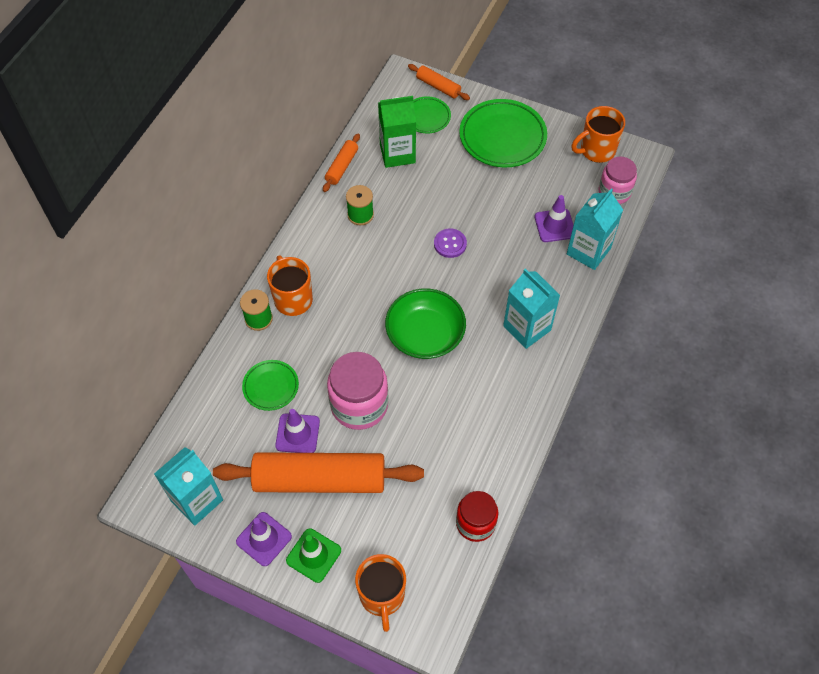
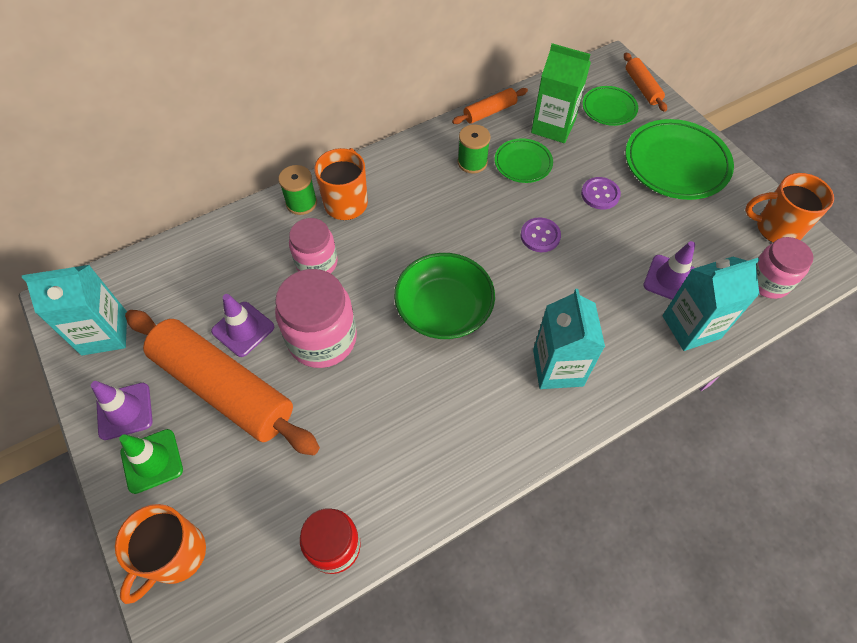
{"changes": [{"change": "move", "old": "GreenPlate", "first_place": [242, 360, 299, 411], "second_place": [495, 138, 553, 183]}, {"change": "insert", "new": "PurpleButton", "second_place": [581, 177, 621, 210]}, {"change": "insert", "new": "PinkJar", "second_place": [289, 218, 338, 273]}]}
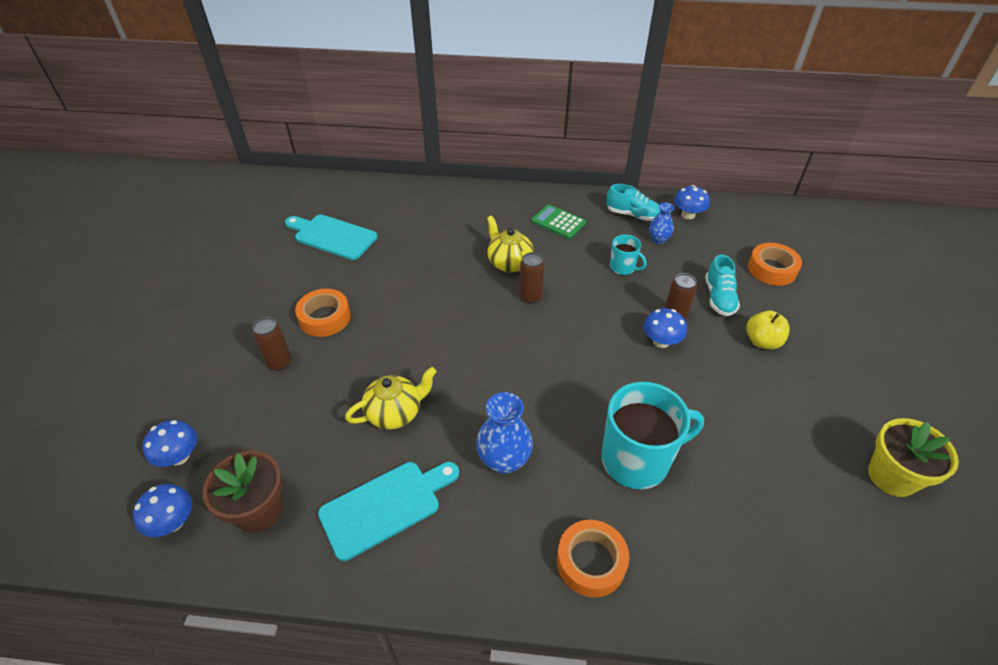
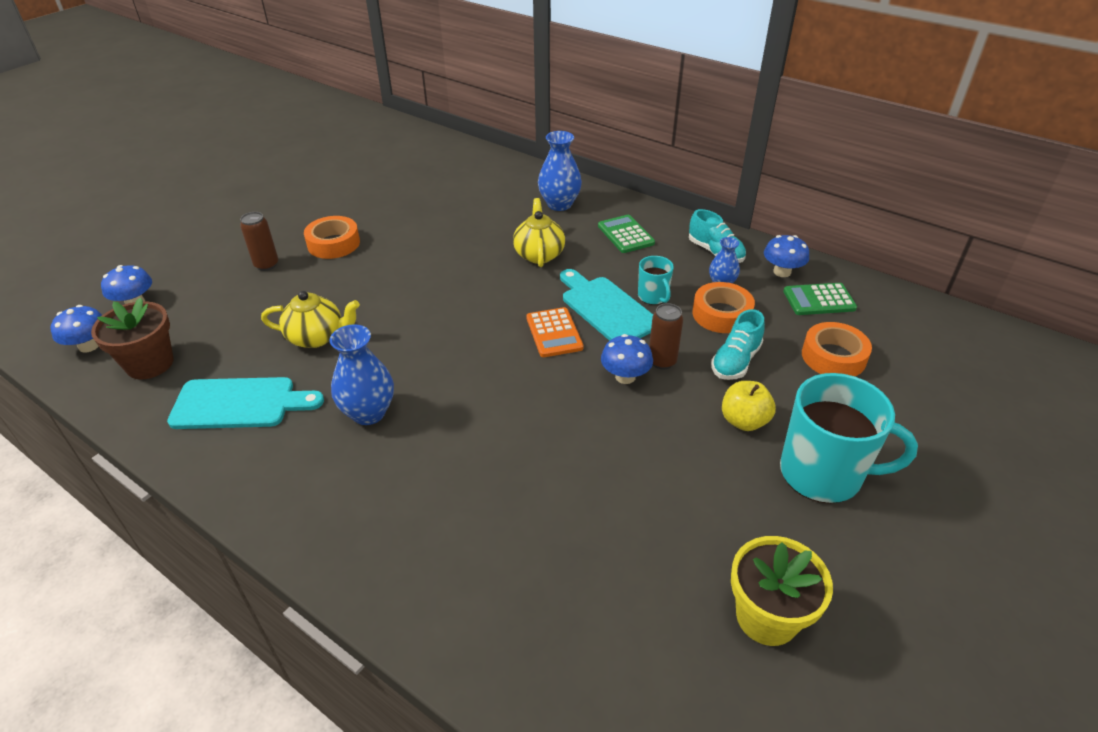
{"changes": [{"change": "move", "old": "TurquoiseCuttingBoard", "first_place": [285, 215, 378, 260], "second_place": [560, 269, 653, 341]}, {"change": "delete", "old": "BrownCan", "first_place": [519, 252, 544, 304]}, {"change": "move", "old": "TurquoiseMug", "first_place": [601, 382, 704, 490], "second_place": [780, 373, 918, 504]}, {"change": "move", "old": "OrangeTape", "first_place": [557, 520, 629, 597], "second_place": [692, 282, 755, 333]}, {"change": "insert", "new": "BlueVase", "second_place": [538, 131, 582, 211]}, {"change": "insert", "new": "GreenCalculator", "second_place": [783, 283, 857, 315]}, {"change": "insert", "new": "OrangeCalculator", "second_place": [526, 307, 584, 357]}]}
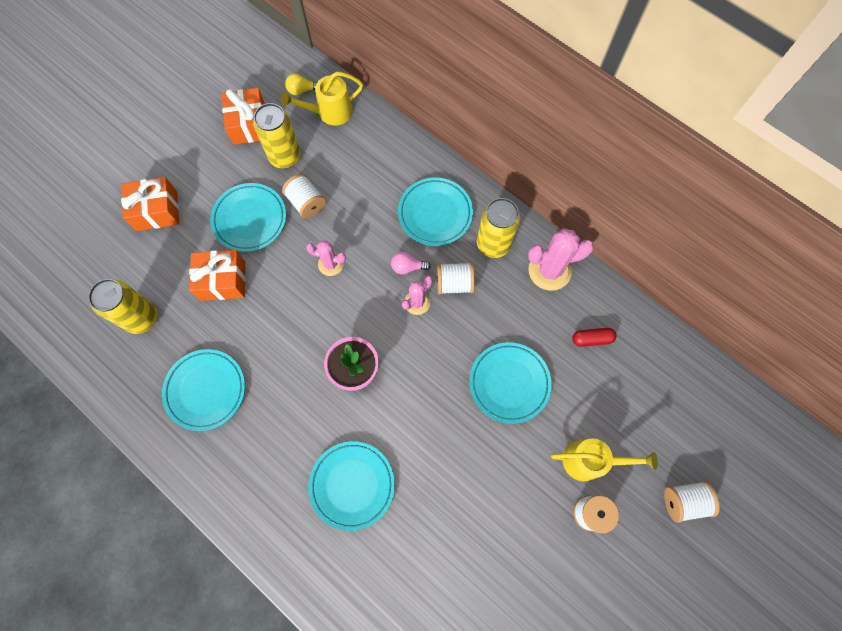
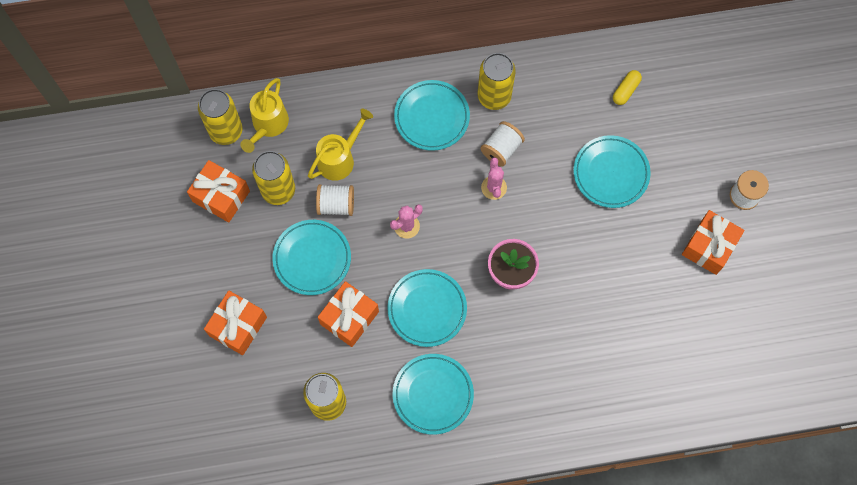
{"changes": [{"change": "replace", "old": "YellowLightBulb", "new": "YellowCan", "first_place": [285, 74, 317, 95], "second_place": [198, 89, 243, 145]}, {"change": "delete", "old": "PinkCactus", "first_place": [528, 229, 594, 291]}, {"change": "delete", "old": "PinkLightBulb", "first_place": [391, 252, 431, 274]}, {"change": "recolor", "old": "RedCapsule", "new": "YellowCapsule", "first_place": [572, 328, 617, 347], "second_place": [613, 70, 642, 105]}, {"change": "move", "old": "YellowWateringCan", "first_place": [551, 438, 658, 481], "second_place": [308, 109, 373, 181]}, {"change": "move", "old": "TurquoisePlate", "first_place": [308, 441, 395, 531], "second_place": [387, 269, 467, 347]}, {"change": "delete", "old": "WhiteSpool", "first_place": [664, 481, 720, 523]}, {"change": "insert", "new": "OrangeGift", "second_place": [682, 210, 744, 275]}]}
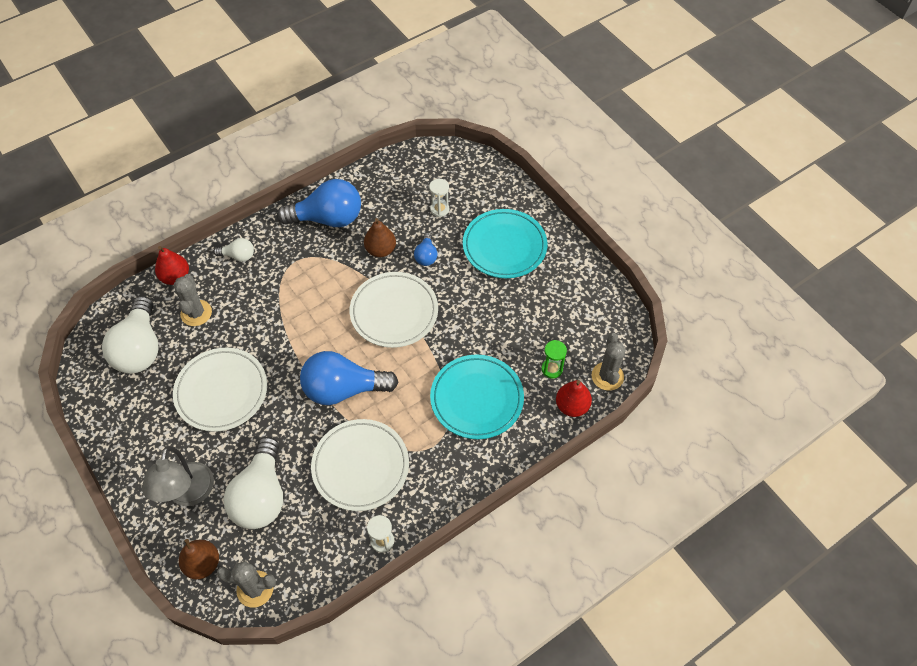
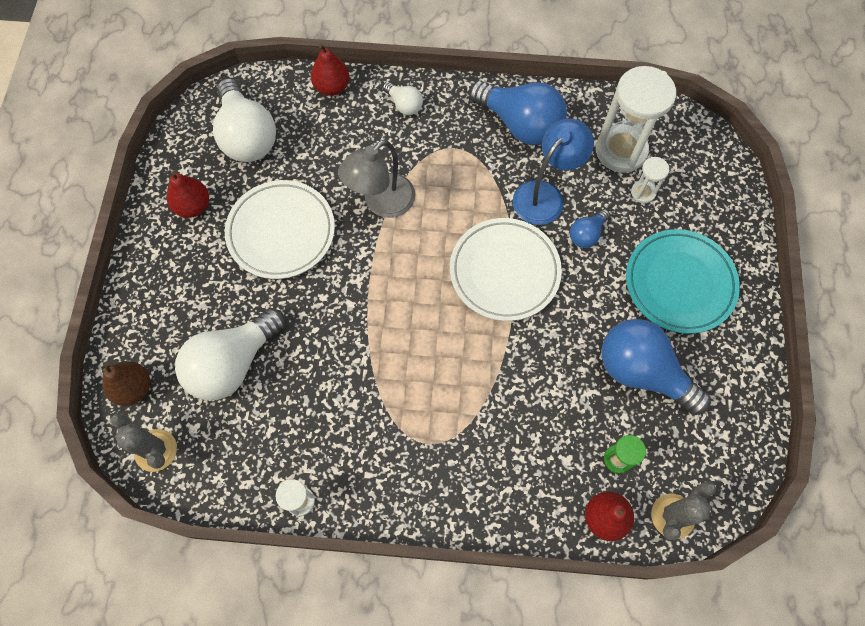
{"changes": [{"change": "replace", "old": "BrownPear", "new": "BlueLamp", "first_place": [364, 218, 396, 257], "second_place": [513, 119, 594, 225]}, {"change": "delete", "old": "GreyCactus", "first_place": [173, 274, 212, 326]}, {"change": "rotate", "old": "WhiteLightBulb", "first_place": [102, 296, 159, 374], "second_place": [213, 78, 276, 162], "degrees": -60}, {"change": "move", "old": "BlueLightBulb", "first_place": [300, 351, 398, 405], "second_place": [601, 319, 711, 415]}, {"change": "delete", "old": "TurquoisePlate", "first_place": [430, 355, 524, 439]}, {"change": "delete", "old": "WhitePlate", "first_place": [311, 419, 409, 511]}, {"change": "move", "old": "GreyLamp", "first_place": [142, 446, 214, 506], "second_place": [338, 140, 415, 218]}, {"change": "insert", "new": "WhiteHourglass", "second_place": [596, 66, 676, 173]}, {"change": "insert", "new": "RedPear", "second_place": [167, 171, 209, 218]}]}
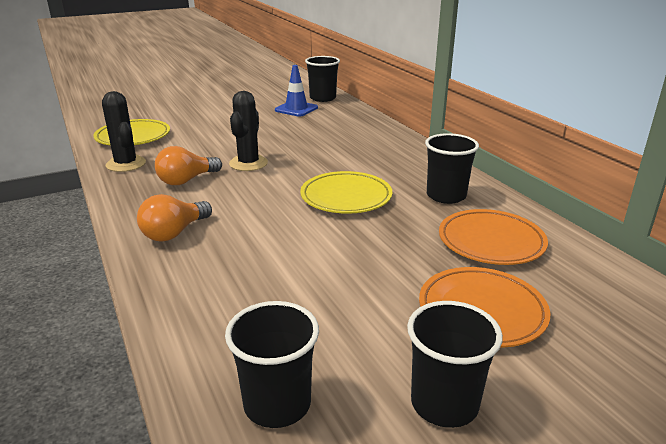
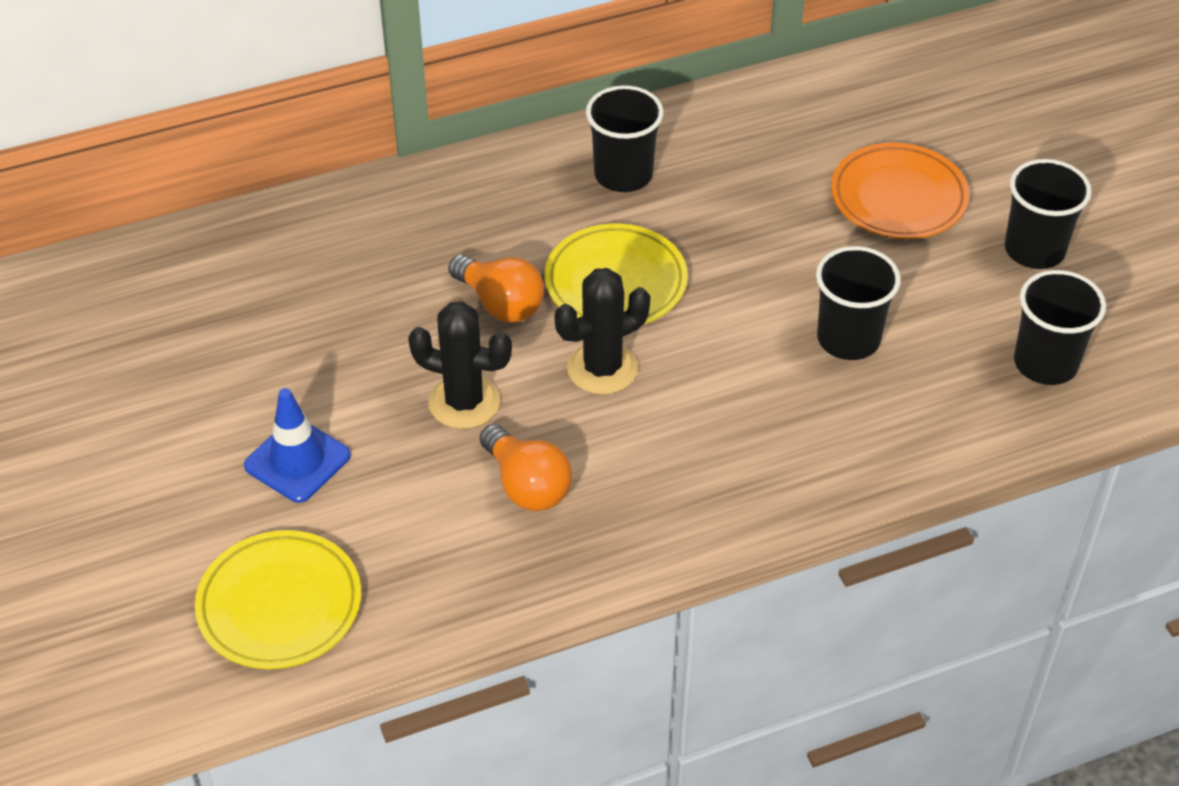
{"changes": [{"change": "move", "old": "BlackCup", "first_place": [305, 56, 340, 102], "second_place": [816, 246, 901, 360]}, {"change": "move", "old": "BlueTrafficCone", "first_place": [275, 65, 318, 117], "second_place": [244, 388, 351, 503]}, {"change": "move", "old": "BlackCactus", "first_place": [102, 91, 146, 172], "second_place": [555, 268, 650, 395]}, {"change": "move", "old": "OrangeLightBulb", "first_place": [137, 194, 212, 241], "second_place": [448, 255, 544, 322]}, {"change": "delete", "old": "OrangePlate", "first_place": [439, 209, 548, 265]}]}
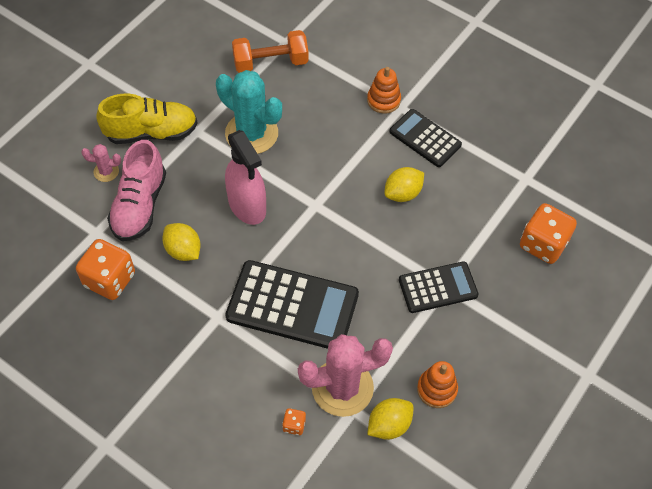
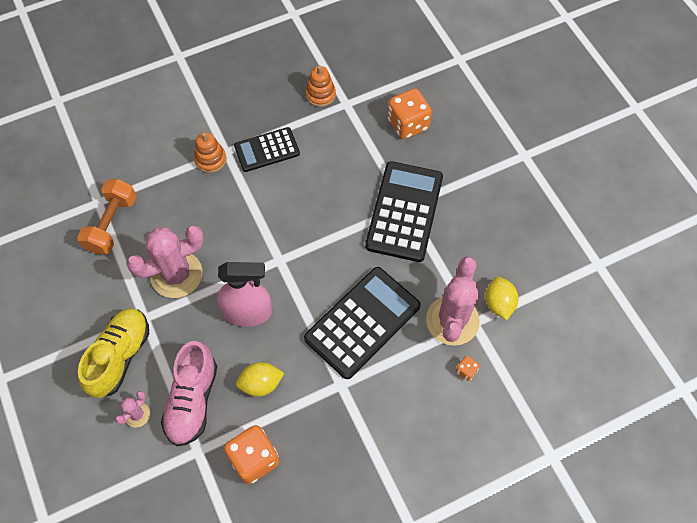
{"changes": [{"change": "recolor", "old": "TurquoiseCactus", "new": "PinkCactus", "first_place": [216, 70, 282, 154], "second_place": [126, 225, 204, 298]}, {"change": "rotate", "old": "PinkShoe", "first_place": [107, 140, 166, 241], "second_place": [161, 341, 217, 446], "degrees": 60}, {"change": "delete", "old": "YellowLemon", "first_place": [384, 167, 424, 202]}, {"change": "resize", "old": "BlackCalculator", "first_place": [399, 261, 478, 313], "second_place": [365, 161, 443, 262], "factor": 1.66}, {"change": "move", "old": "OrangeStackingToy", "first_place": [417, 361, 458, 408], "second_place": [305, 65, 336, 107]}]}
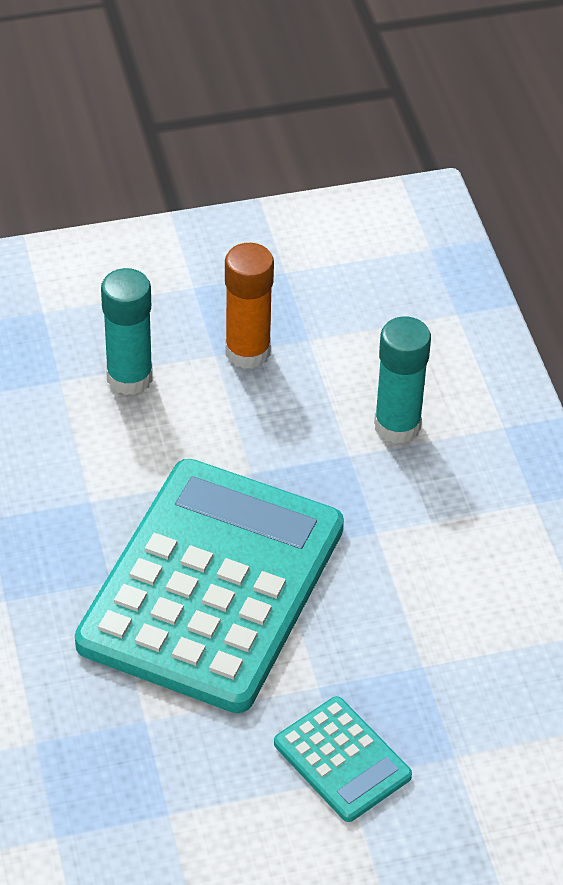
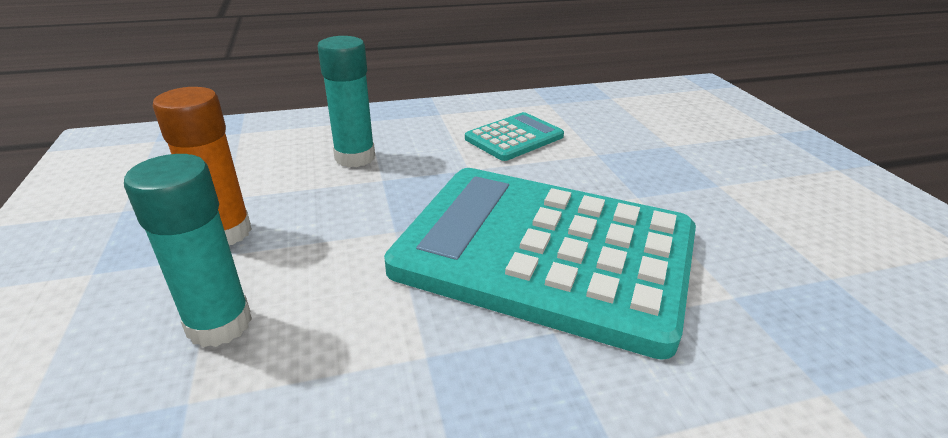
{"changes": [{"change": "move", "old": "TurquoiseCalculator", "first_place": [274, 696, 412, 822], "second_place": [465, 112, 564, 161]}]}
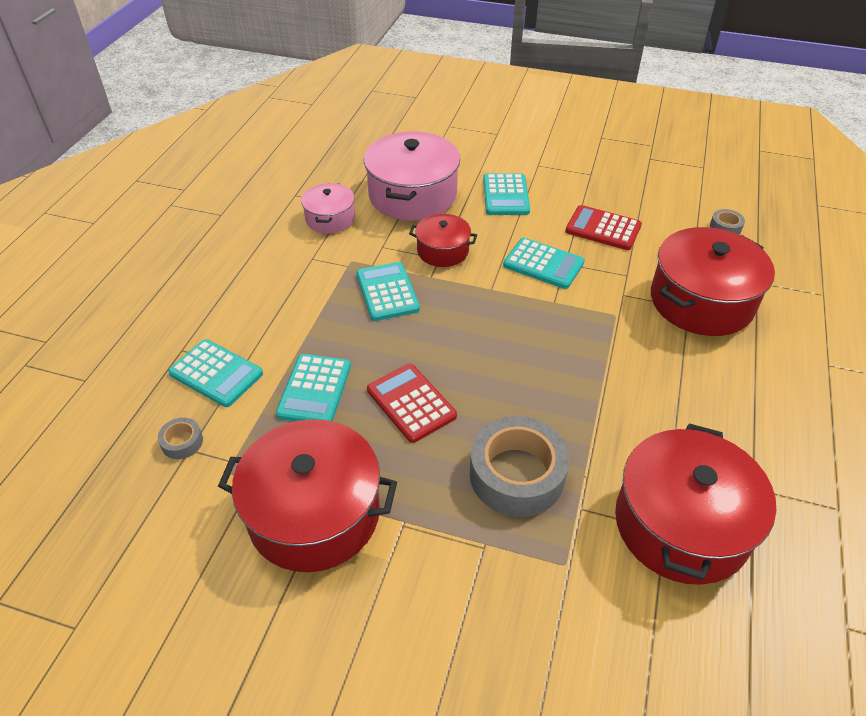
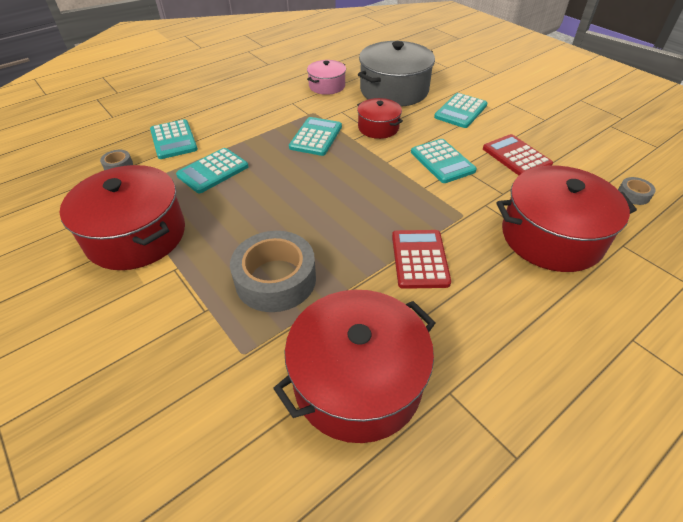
{"changes": [{"change": "recolor", "old": "PinkPot", "new": "GreyPot", "first_place": [364, 131, 460, 221], "second_place": [358, 41, 435, 107]}, {"change": "move", "old": "RedCalculator", "first_place": [367, 364, 457, 443], "second_place": [392, 230, 451, 289]}]}
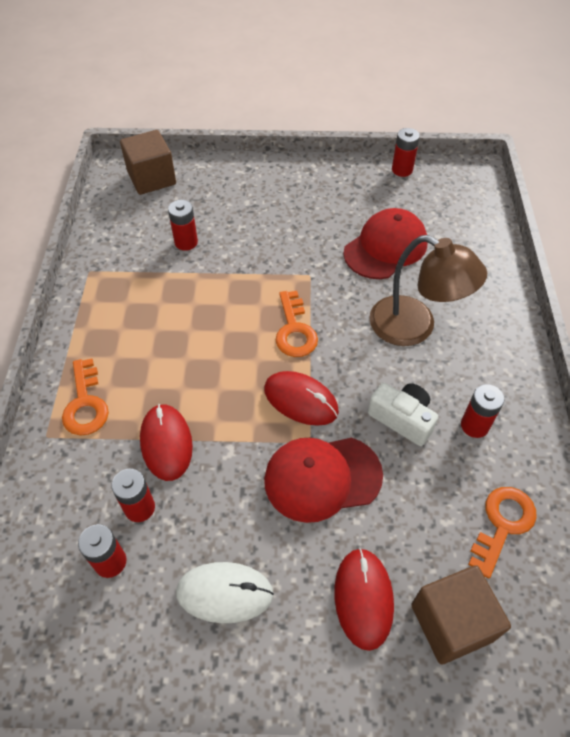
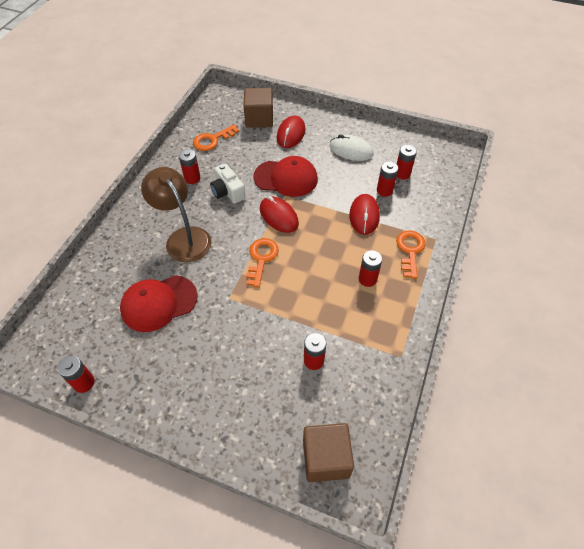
{"changes": [{"change": "insert", "new": "RedBattery", "second_place": [359, 250, 382, 287]}]}
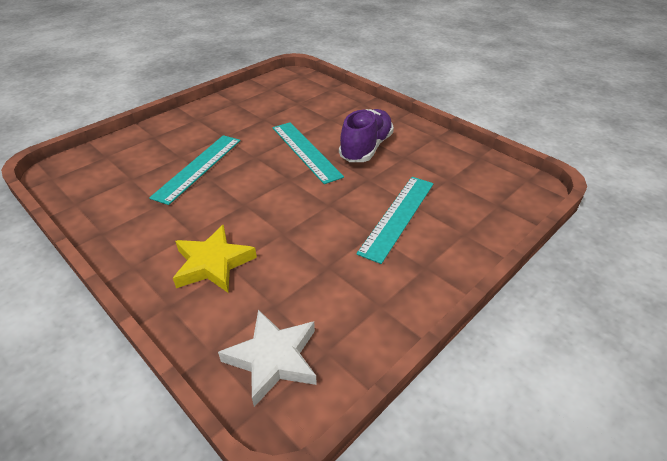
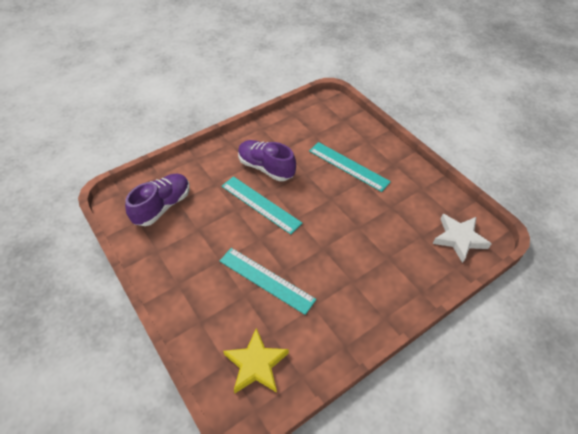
{"changes": [{"change": "rotate", "old": "TurquoiseRuler", "first_place": [273, 122, 344, 184], "second_place": [222, 176, 302, 234], "degrees": 60}, {"change": "move", "old": "YellowStar", "first_place": [173, 224, 257, 293], "second_place": [223, 328, 289, 393]}, {"change": "insert", "new": "PurpleShoe", "second_place": [125, 174, 190, 226]}]}
